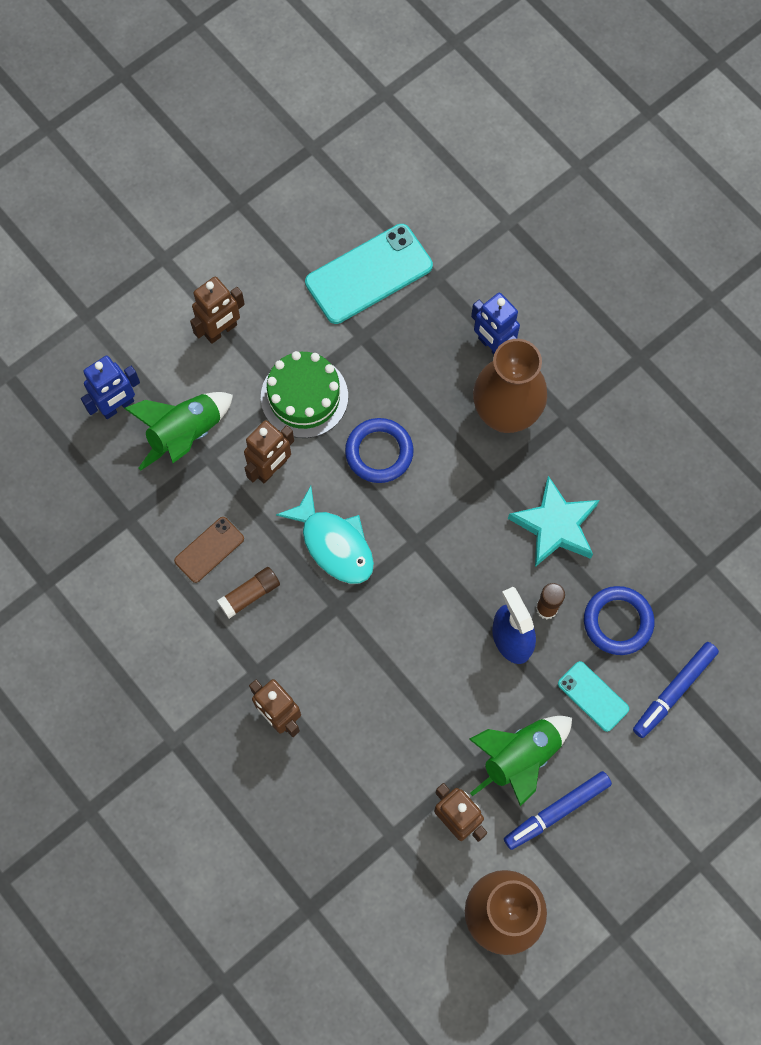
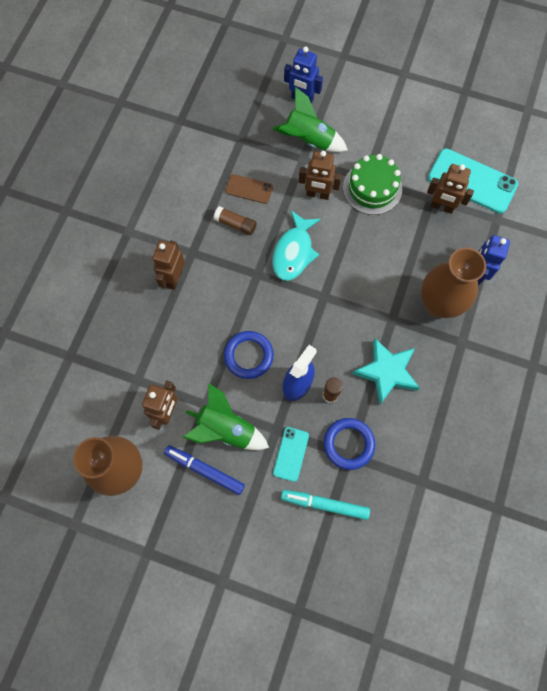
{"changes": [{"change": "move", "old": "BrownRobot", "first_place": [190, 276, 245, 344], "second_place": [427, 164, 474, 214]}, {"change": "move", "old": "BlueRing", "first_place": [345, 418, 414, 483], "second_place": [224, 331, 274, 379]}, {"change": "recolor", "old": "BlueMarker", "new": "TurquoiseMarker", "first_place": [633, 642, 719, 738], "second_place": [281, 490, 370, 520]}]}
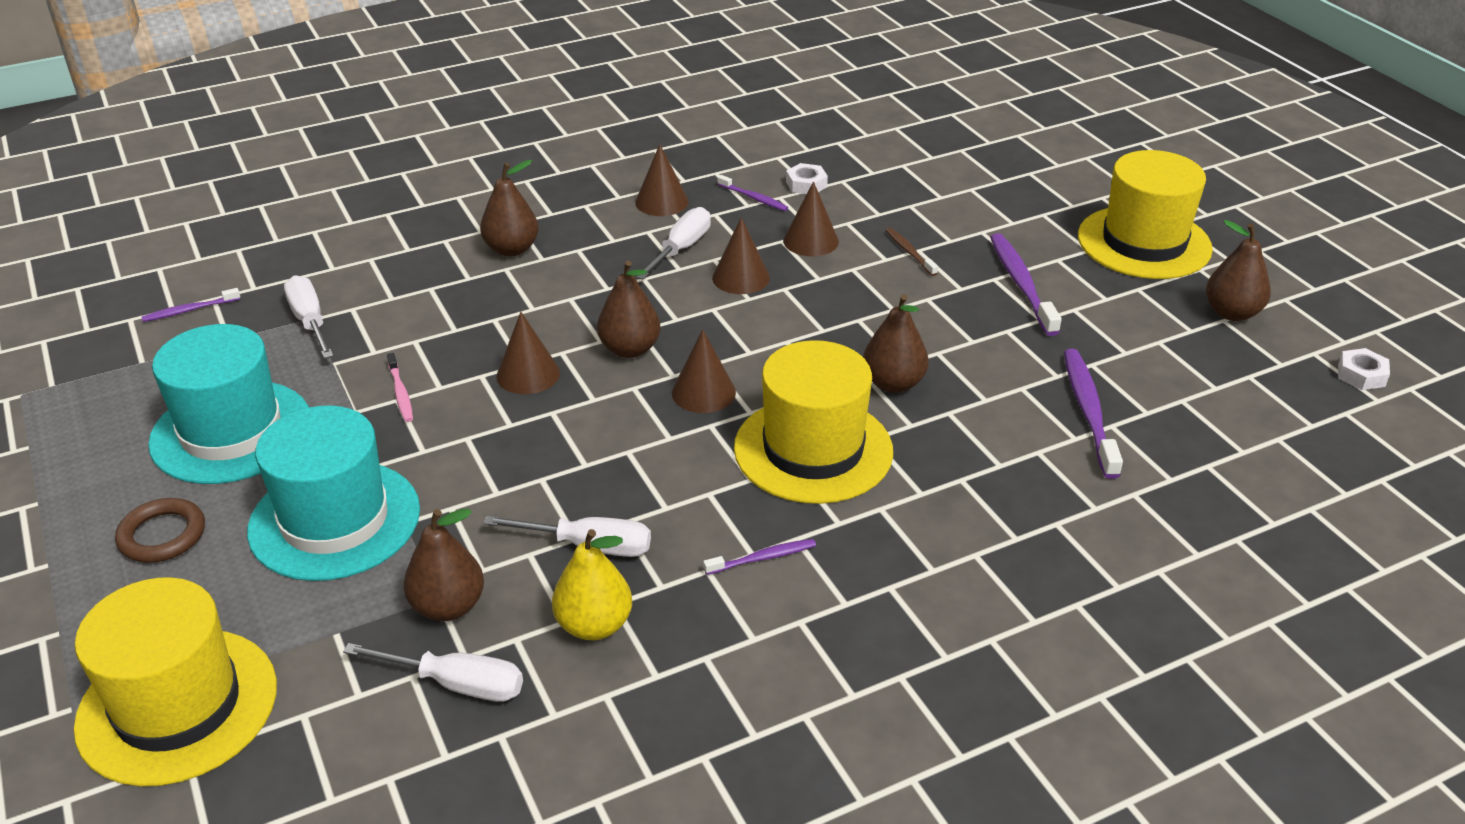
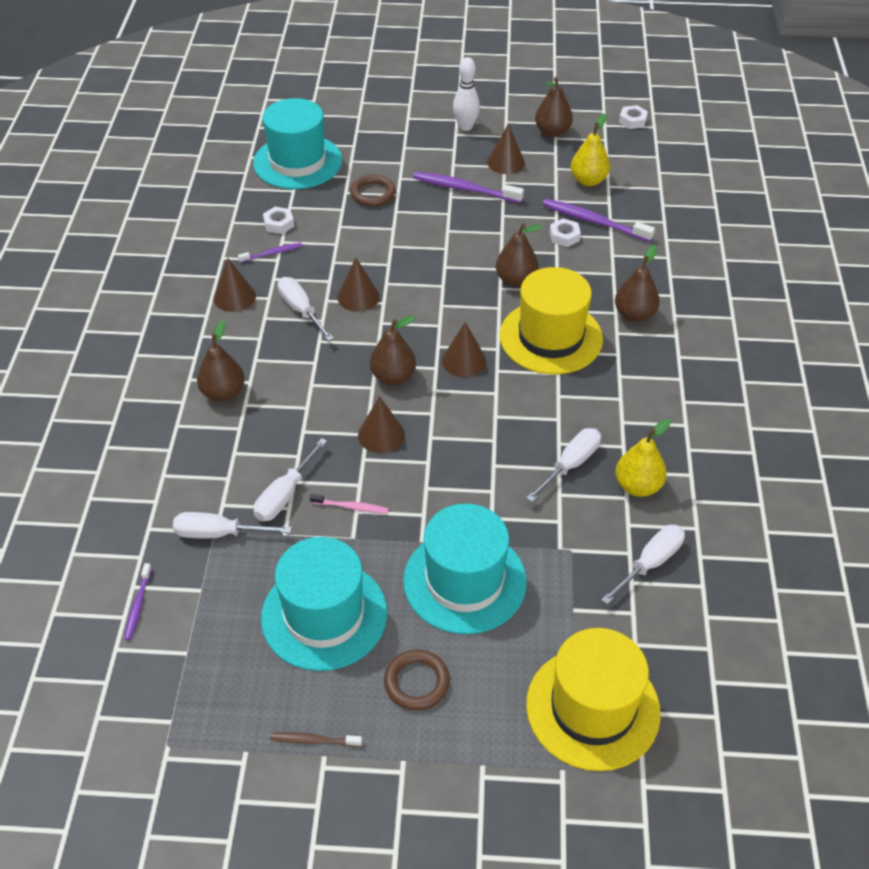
{"changes": [{"change": "replace", "old": "YellowHat", "new": "WhiteBowlingPin", "first_place": [1078, 150, 1213, 279], "second_place": [453, 57, 480, 131]}, {"change": "move", "old": "BrownCone", "first_place": [783, 182, 839, 256], "second_place": [487, 123, 525, 174]}, {"change": "move", "old": "BrownToothbrush", "first_place": [885, 228, 938, 276], "second_place": [270, 732, 362, 747]}, {"change": "move", "old": "BrownPear", "first_place": [403, 509, 484, 621], "second_place": [615, 245, 660, 322]}, {"change": "delete", "old": "PurpleToothbrush", "first_place": [703, 539, 816, 575]}, {"change": "insert", "new": "TurquoiseHat", "second_place": [253, 98, 342, 189]}, {"change": "insert", "new": "YellowPear", "second_place": [571, 114, 610, 186]}, {"change": "insert", "new": "BrownRing", "second_place": [350, 175, 396, 207]}, {"change": "insert", "new": "WhiteNut", "second_place": [550, 219, 581, 247]}, {"change": "insert", "new": "WhiteScrewdriver", "second_place": [254, 438, 327, 521]}]}
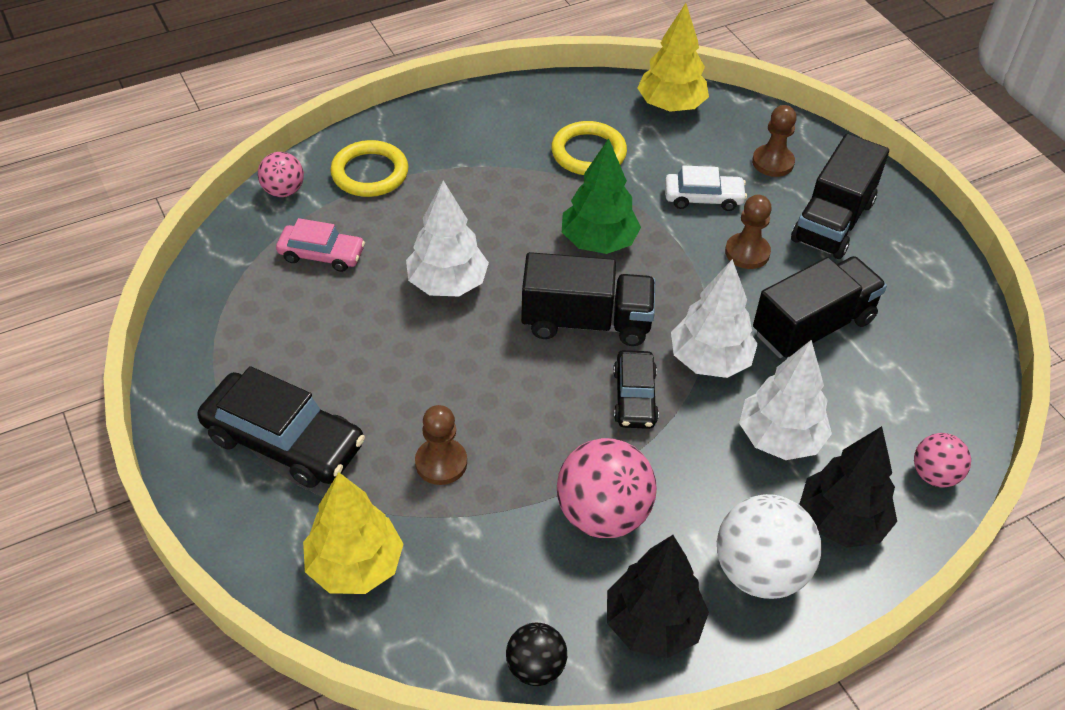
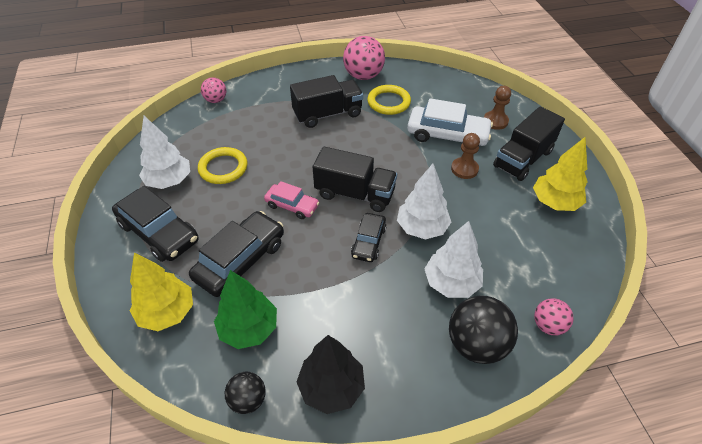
{"changes": [{"change": "move", "old": "YellowTree", "first_place": [637, 3, 709, 112], "second_place": [533, 137, 588, 211]}, {"change": "move", "old": "GreenTree", "first_place": [562, 138, 641, 254], "second_place": [214, 270, 277, 349]}, {"change": "move", "old": "YellowRing", "first_place": [330, 140, 408, 197], "second_place": [198, 147, 247, 184]}, {"change": "resize", "old": "WhiteCar", "first_place": [665, 165, 747, 211], "second_place": [407, 98, 493, 146], "factor": 1.7}, {"change": "move", "old": "WhiteTree", "first_place": [406, 180, 489, 296], "second_place": [139, 116, 190, 189]}, {"change": "move", "old": "PinkCar", "first_place": [276, 218, 365, 272], "second_place": [264, 181, 319, 219]}, {"change": "move", "old": "BlackTruck", "first_place": [753, 256, 887, 358], "second_place": [290, 75, 363, 128]}, {"change": "replace", "old": "BrownPawn", "new": "BlackCar", "first_place": [415, 405, 467, 485], "second_place": [189, 211, 284, 297]}, {"change": "replace", "old": "BlackTree", "new": "BlackBall", "first_place": [800, 426, 897, 548], "second_place": [449, 295, 518, 364]}, {"change": "move", "old": "PinkBall", "first_place": [557, 438, 657, 538], "second_place": [343, 36, 385, 80]}, {"change": "delete", "old": "WhiteBall", "first_place": [717, 494, 822, 599]}]}
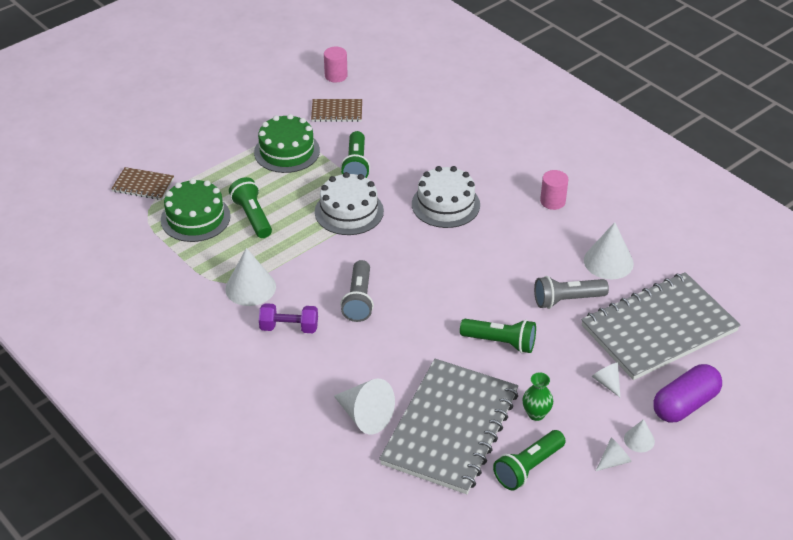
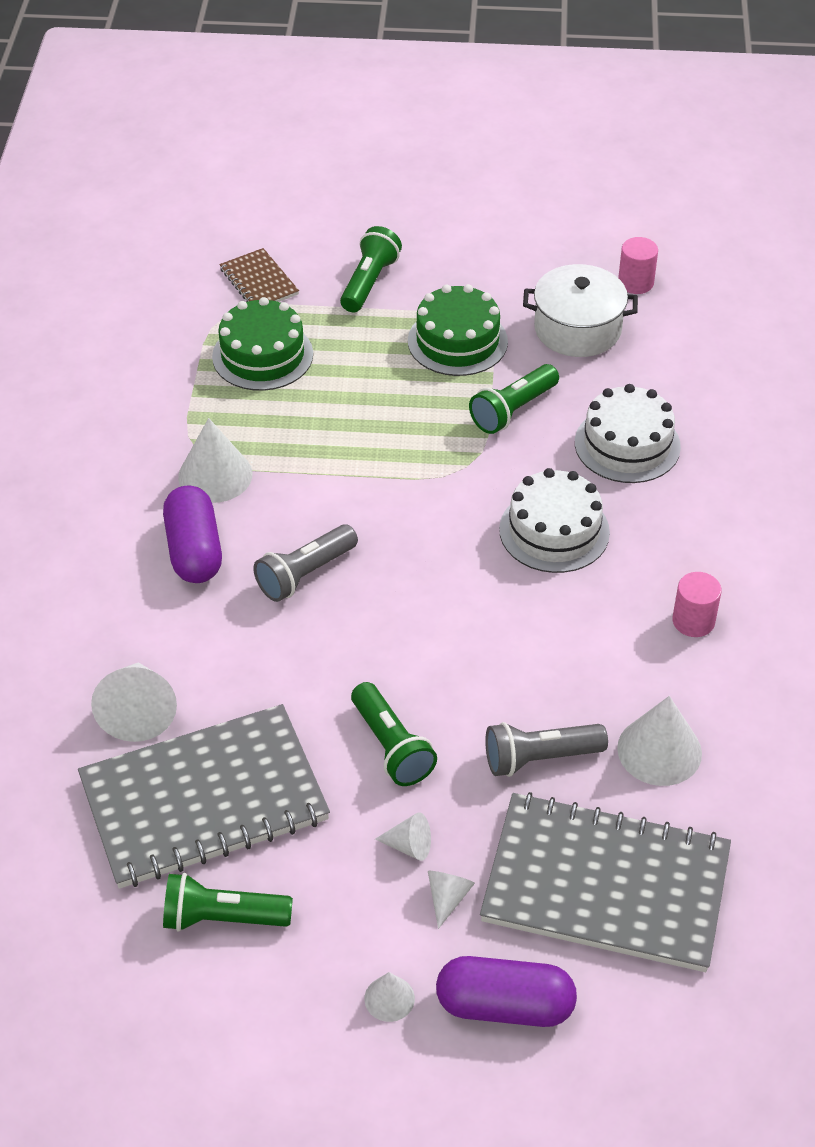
{"changes": [{"change": "replace", "old": "BrownNotebook", "new": "WhitePot", "first_place": [311, 99, 362, 122], "second_place": [523, 264, 638, 357]}, {"change": "move", "old": "WhiteCake", "first_place": [315, 172, 384, 235], "second_place": [575, 384, 681, 483]}, {"change": "move", "old": "GreenFlashlight", "first_place": [229, 177, 272, 238], "second_place": [340, 226, 402, 312]}, {"change": "rotate", "old": "GreyFlashlight", "first_place": [534, 276, 609, 309], "second_place": [485, 722, 608, 777], "degrees": -45}, {"change": "replace", "old": "PurpleDumbbell", "new": "PurpleCapsule", "first_place": [259, 303, 318, 333], "second_place": [163, 486, 222, 583]}, {"change": "delete", "old": "GreenVase", "first_place": [522, 372, 553, 421]}, {"change": "move", "old": "WhiteCone", "first_place": [596, 438, 632, 471], "second_place": [375, 812, 431, 861]}]}
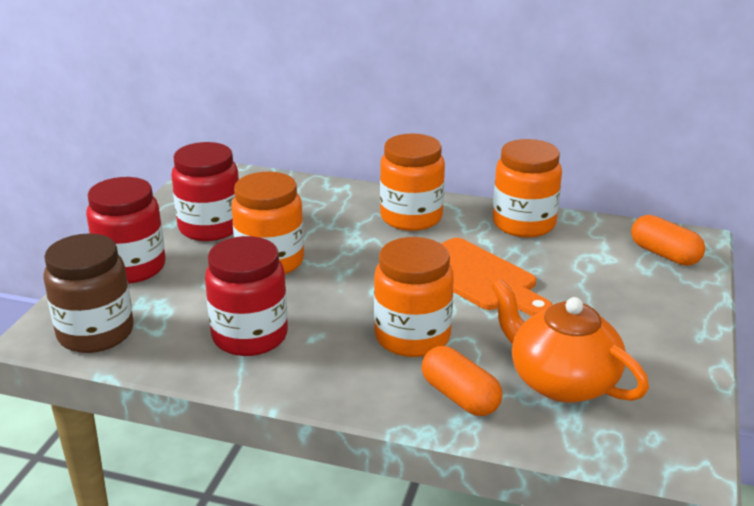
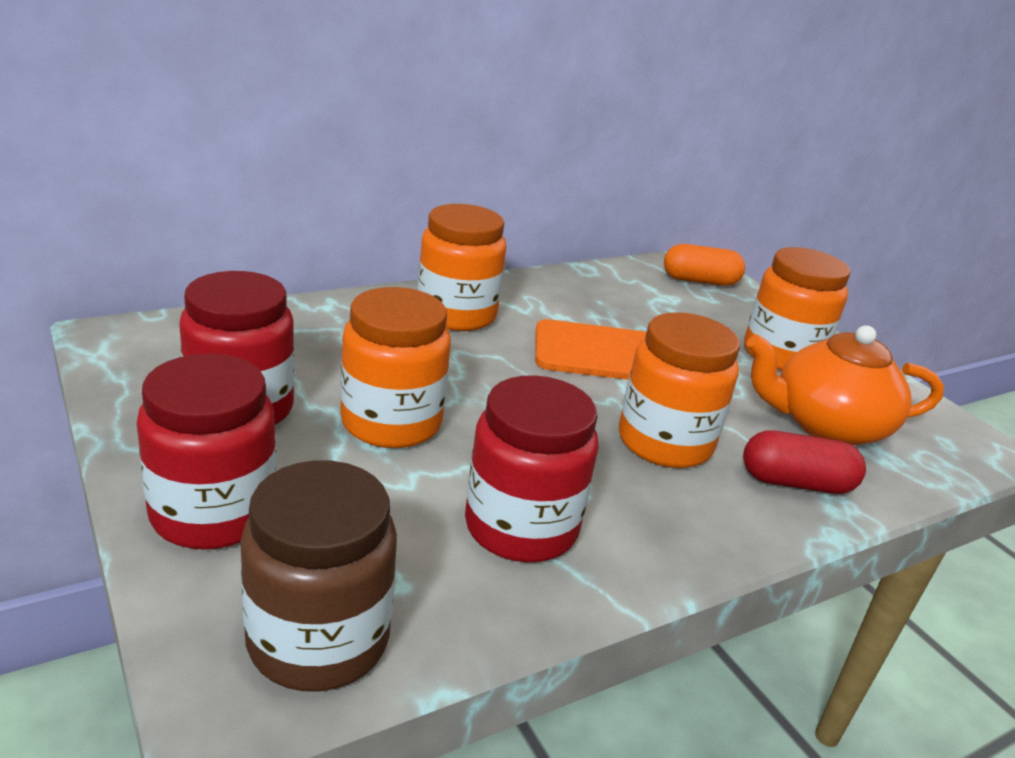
{"changes": [{"change": "move", "old": "OrangeJar", "first_place": [493, 139, 562, 238], "second_place": [744, 247, 851, 371]}, {"change": "recolor", "old": "OrangeCapsule", "new": "RedCapsule", "first_place": [422, 346, 502, 416], "second_place": [743, 430, 866, 494]}]}
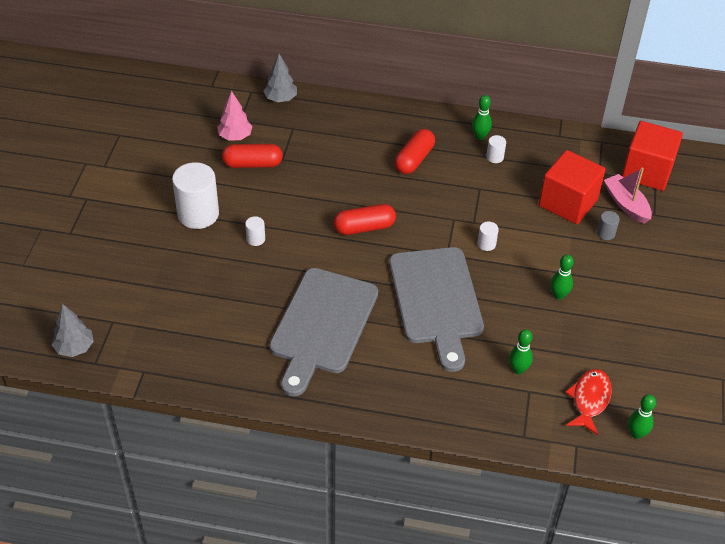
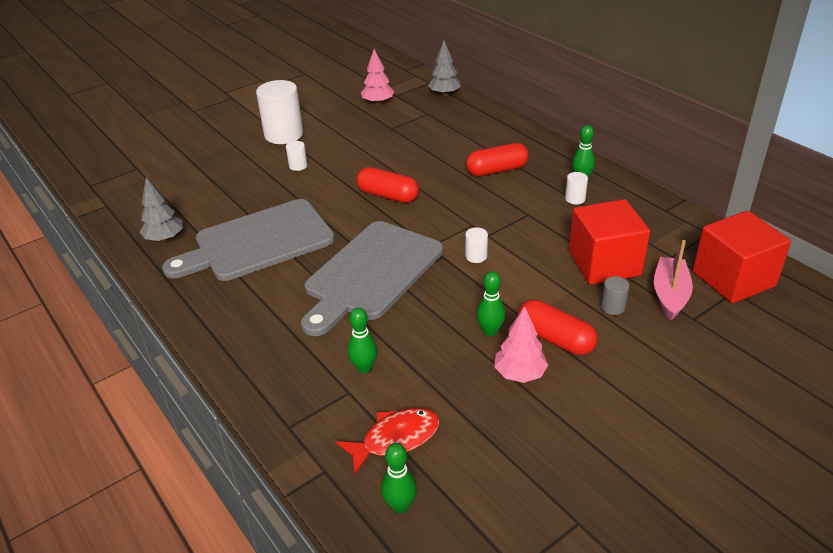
{"changes": [{"change": "move", "old": "RedCapsule", "first_place": [222, 144, 283, 168], "second_place": [517, 299, 597, 355]}, {"change": "move", "old": "GreyTree", "first_place": [52, 304, 94, 357], "second_place": [140, 177, 183, 242]}, {"change": "insert", "new": "PinkTree", "second_place": [494, 306, 548, 383]}]}
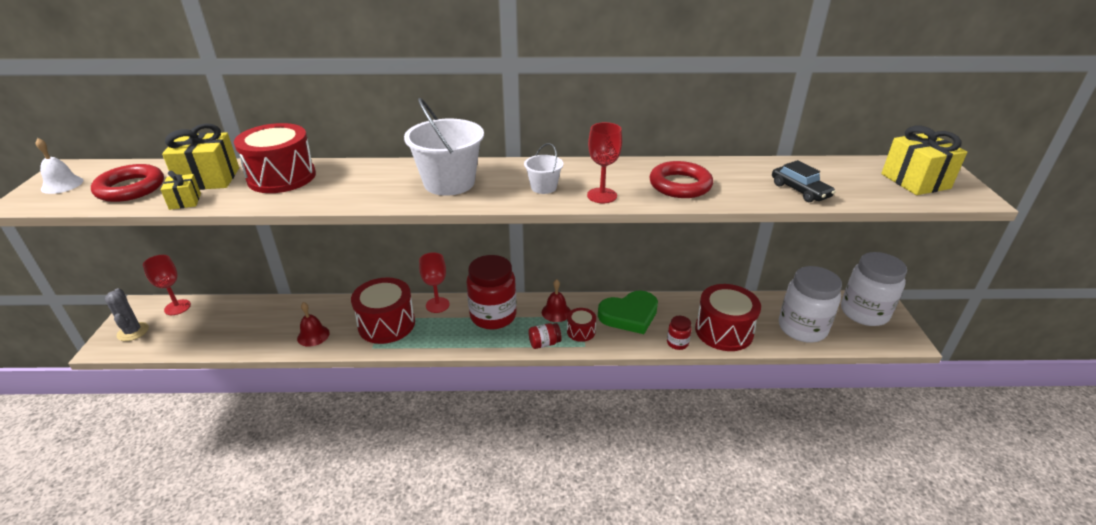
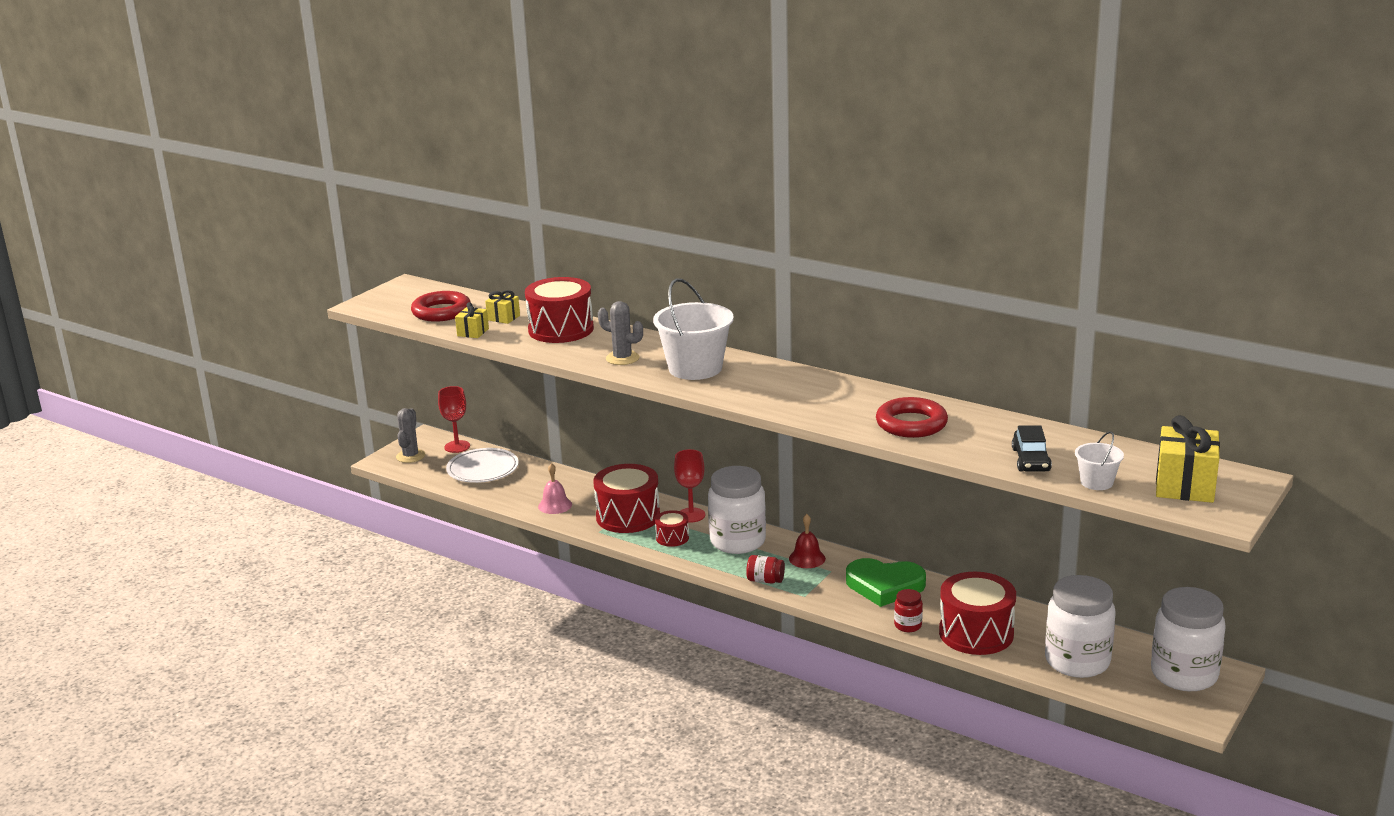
{"changes": [{"change": "delete", "old": "RedGoblet", "first_place": [587, 122, 622, 203]}, {"change": "resize", "old": "YellowGift", "first_place": [162, 124, 239, 190], "second_place": [485, 290, 520, 324], "factor": 0.54}, {"change": "delete", "old": "WhiteBell", "first_place": [35, 138, 83, 194]}, {"change": "move", "old": "WhiteBucket", "first_place": [524, 143, 563, 194], "second_place": [1075, 431, 1124, 490]}, {"change": "recolor", "old": "RedJar", "new": "WhiteJar", "first_place": [467, 255, 517, 329], "second_place": [708, 466, 766, 554]}, {"change": "recolor", "old": "RedBell", "new": "PinkBell", "first_place": [297, 302, 330, 347], "second_place": [538, 463, 572, 514]}, {"change": "move", "old": "RedDrum", "first_place": [567, 308, 596, 342], "second_place": [655, 510, 689, 547]}, {"change": "insert", "new": "GreyCactus", "second_place": [598, 301, 643, 365]}, {"change": "insert", "new": "WhitePlate", "second_place": [446, 448, 519, 483]}]}
